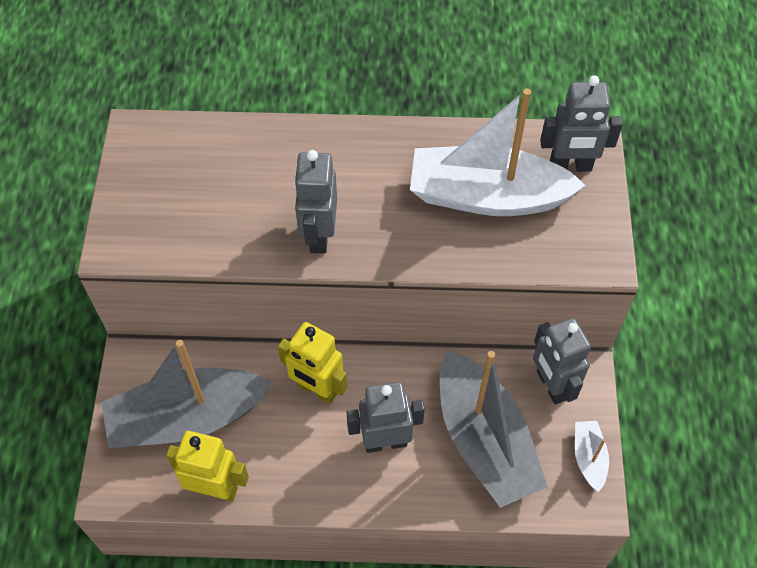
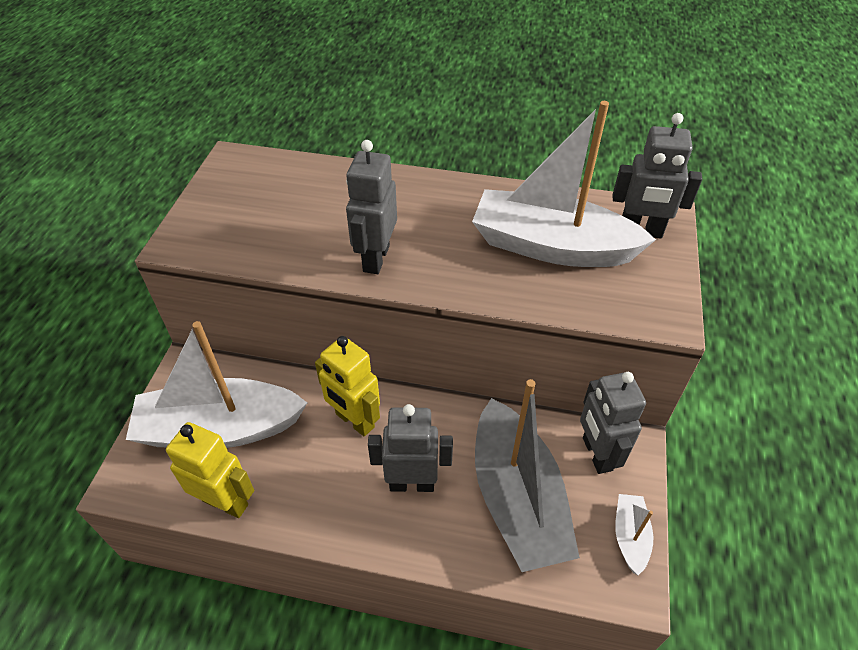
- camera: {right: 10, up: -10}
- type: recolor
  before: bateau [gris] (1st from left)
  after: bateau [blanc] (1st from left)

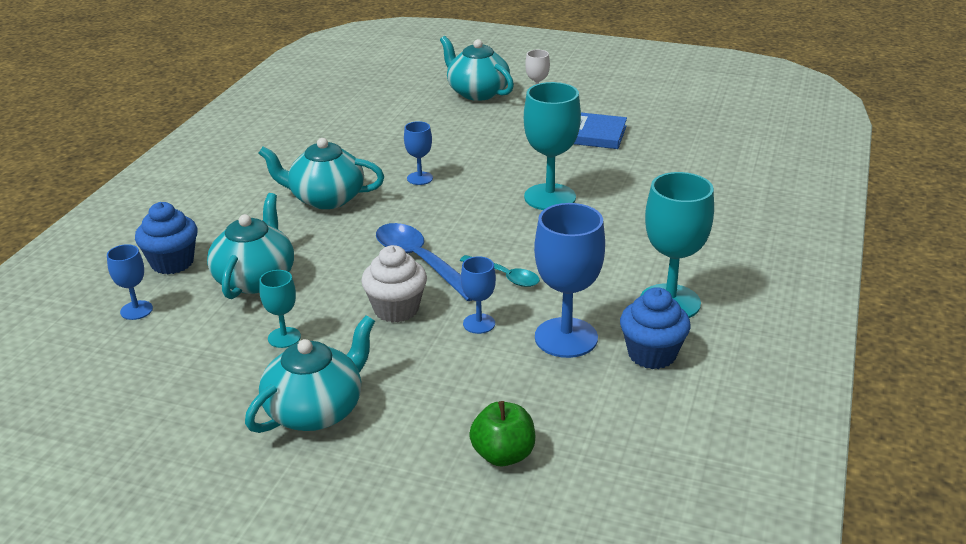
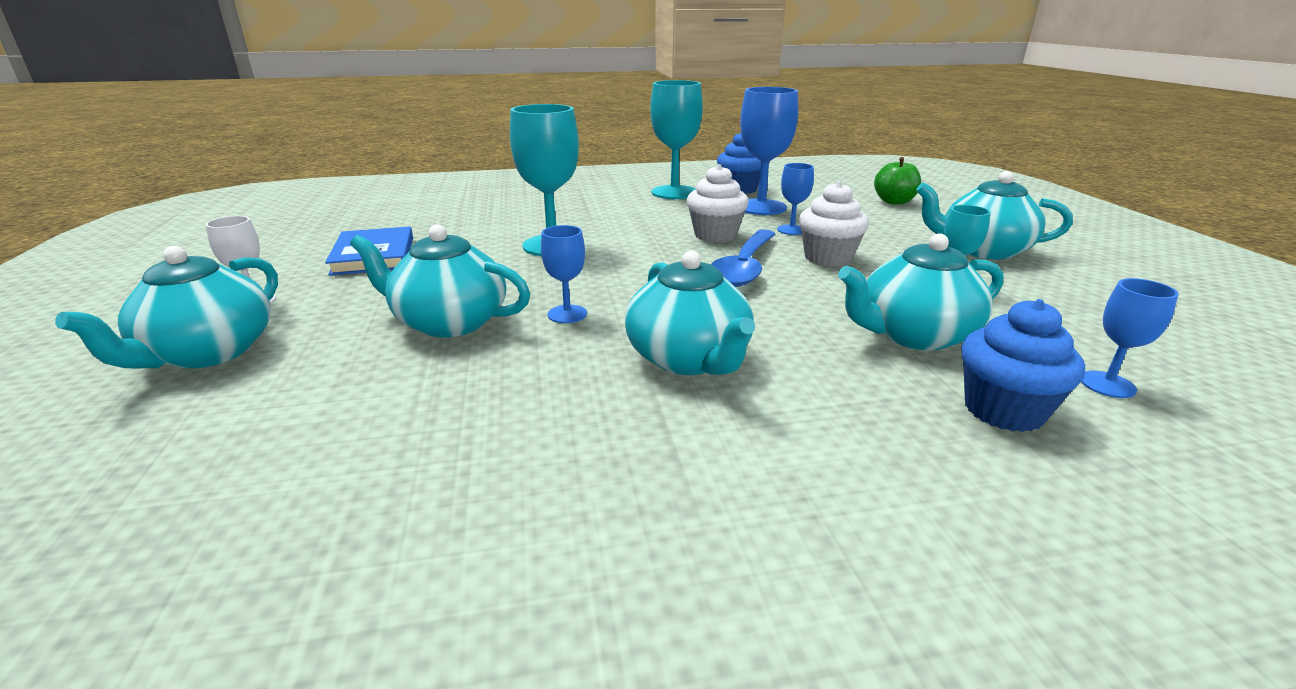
- camera: {right: -120, up: -5}
- type: replace
  before: cuillère [turquoise]
  after: muffin [blanc] (1st from left)
- type: insert
  after: théière [turquoise] (2nd from left)

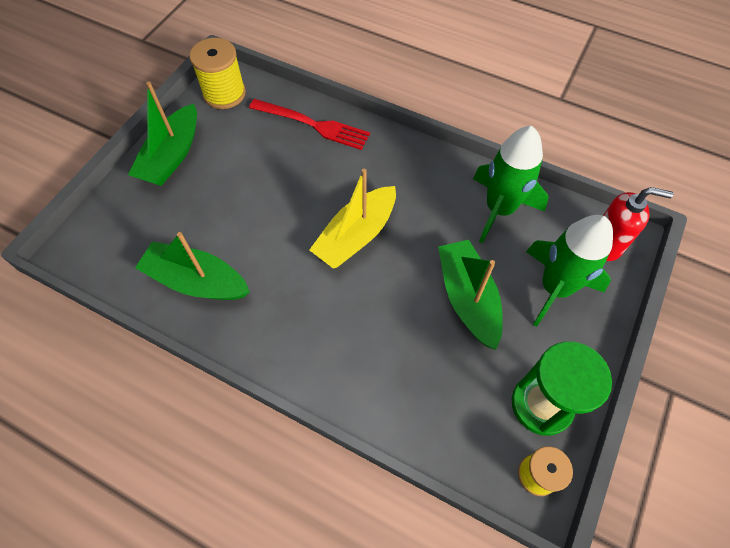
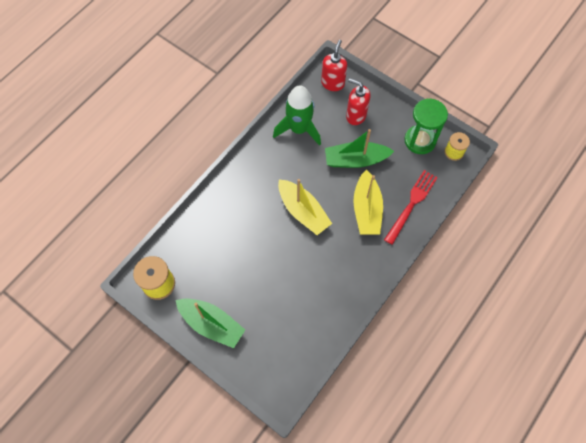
- camera: {right: -80, up: 5}
- type: move
  before: fourchette [rouge]
- type: replace
  before: fusée [vert] (2nd from left)
  after: distributeur de savon [rouge] (2nd from left)
- type: delete
  before: bateau [vert] (2nd from left)
- type: insert
  after: bateau [jaune] (2nd from left)

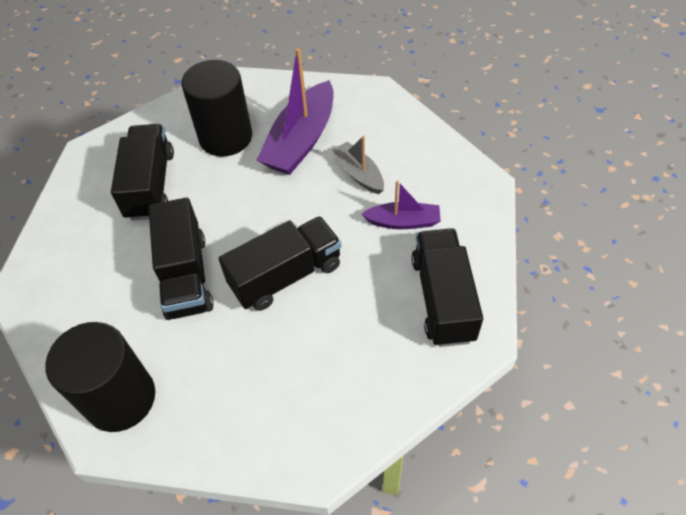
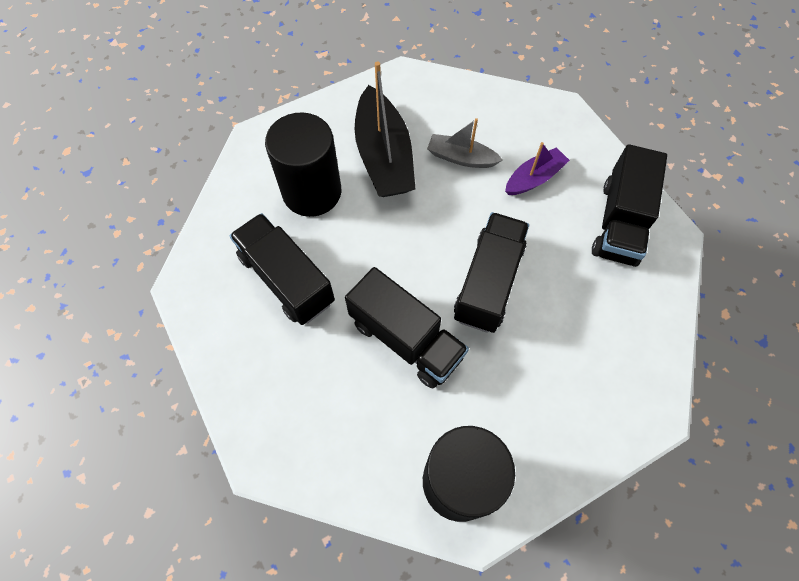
- camera: {right: -40, up: 10}
- type: recolor
  before: bateau [violet] (1st from left)
  after: bateau [noir]
- type: rotate
  before: camion [noir] (4th from left)
  turn: -120

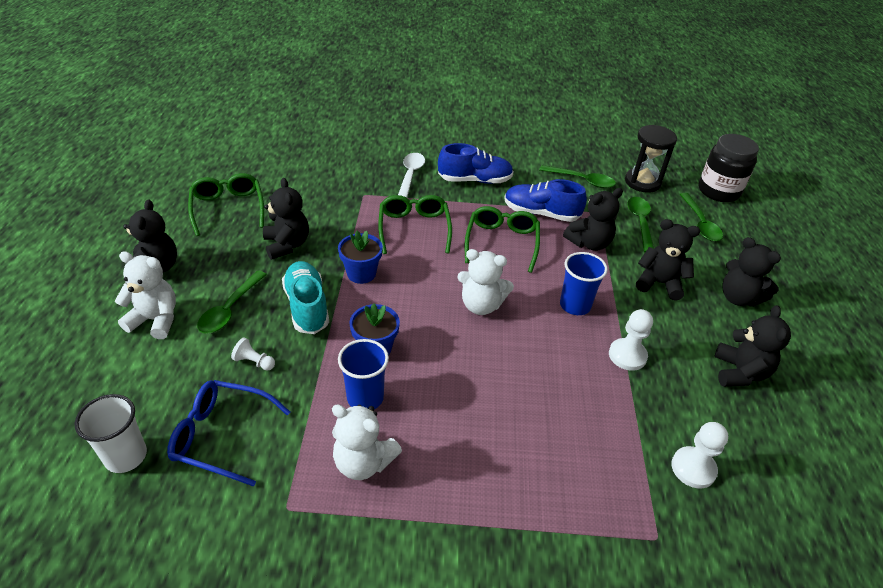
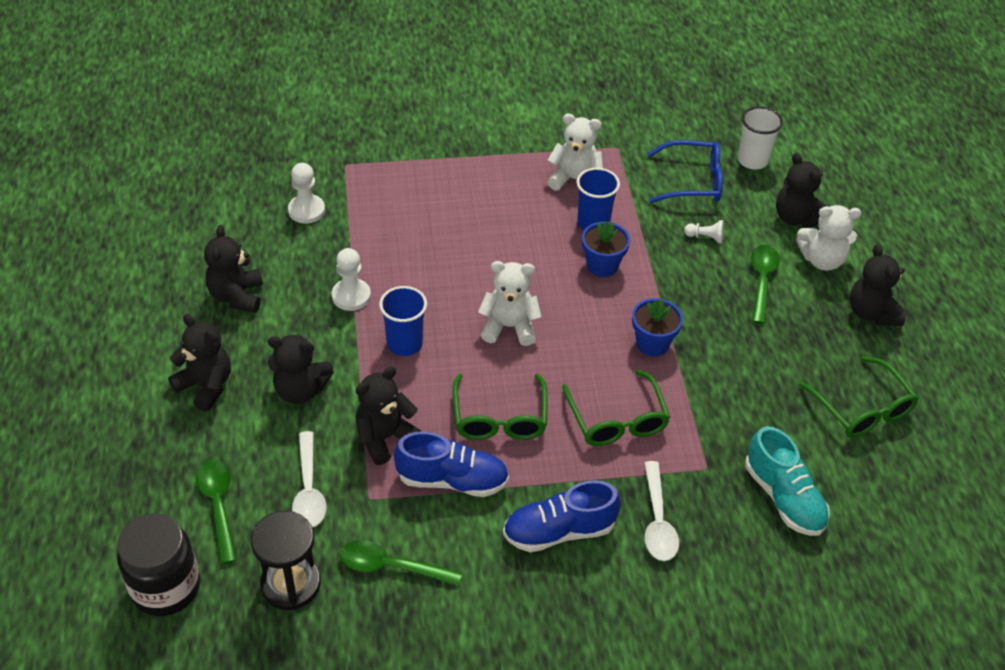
- camera: {right: 170, up: 5}
- type: move
  before: ours en peluche [noir] (2nd from left in the first image)
  after: ours en peluche [noir] (5th from left)
- type: recolor
  before: cuillère [vert] (3rd from left)
  after: cuillère [blanc] (1st from left)
- type: move
  before: chaussure [turquoise]

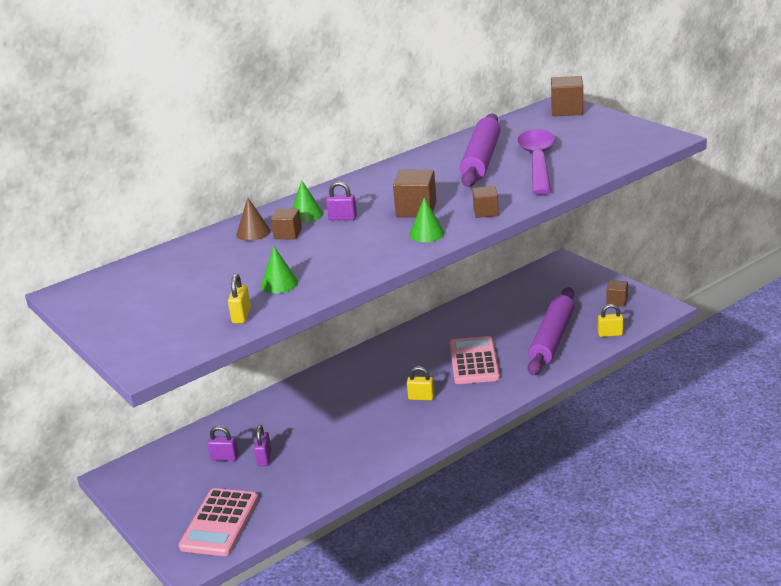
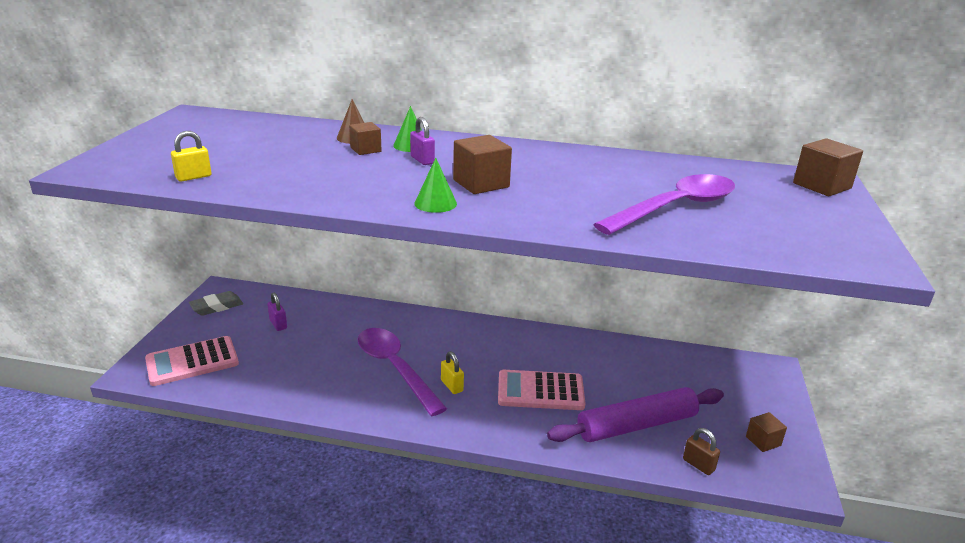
- camera: {right: 45, up: 0}
- type: delete
  before: rouleau à pâtisserie [violet] (1st from left)
- type: delete
  before: cube [marron] (3rd from left)
- type: delete
  before: cône [vert] (1st from left)
- type: recolor
  before: cadenas [jaune] (3rd from left)
  after: cadenas [marron]
- type: rotate
  before: calculatrice [rose] (2nd from left)
  turn: -135
- type: delete
  before: cadenas [violet] (2nd from left)
- type: insert
  after: gomme [gris]
- type: insert
  after: cuillère [violet] (1st from left)

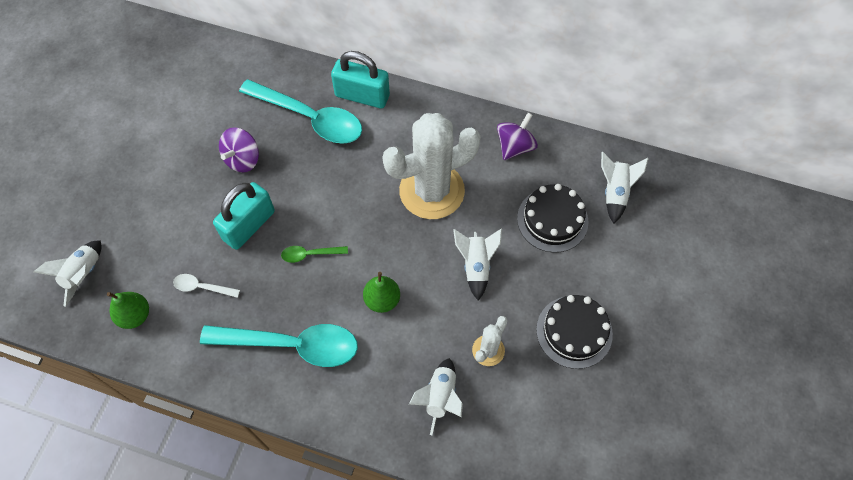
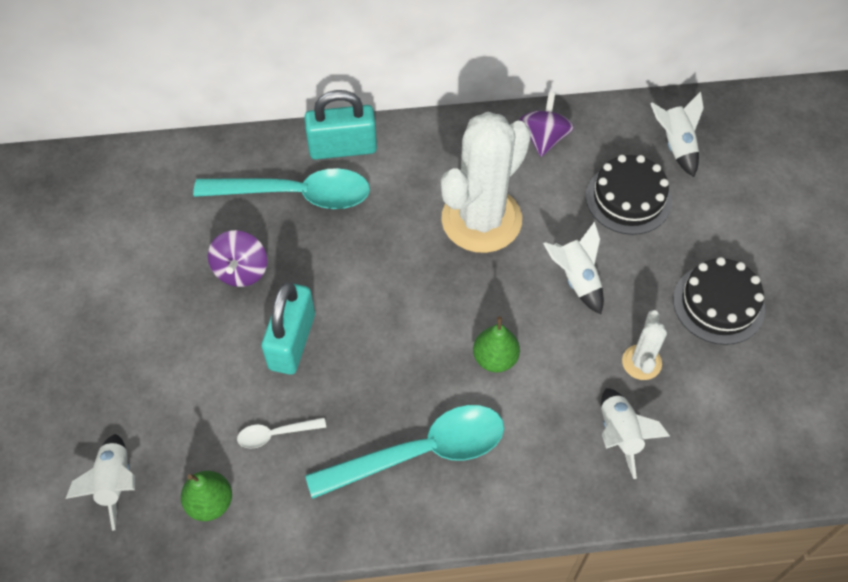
- camera: {right: -25, up: -5}
- type: delete
  before: cuillère [vert]

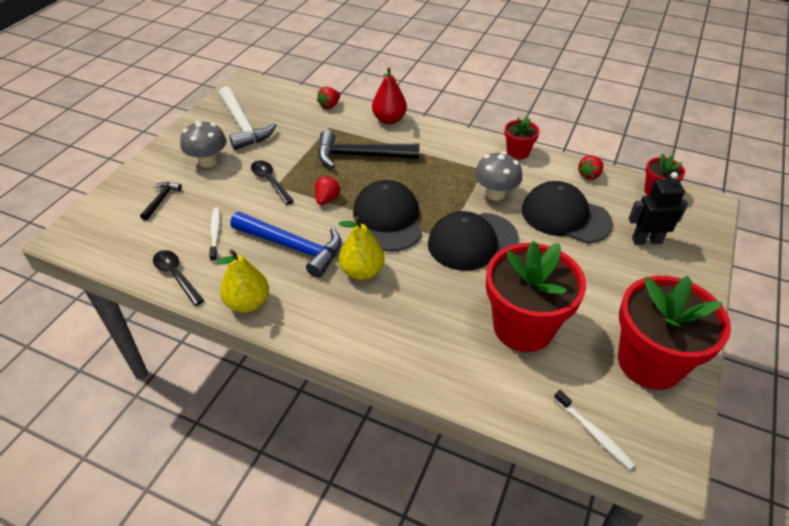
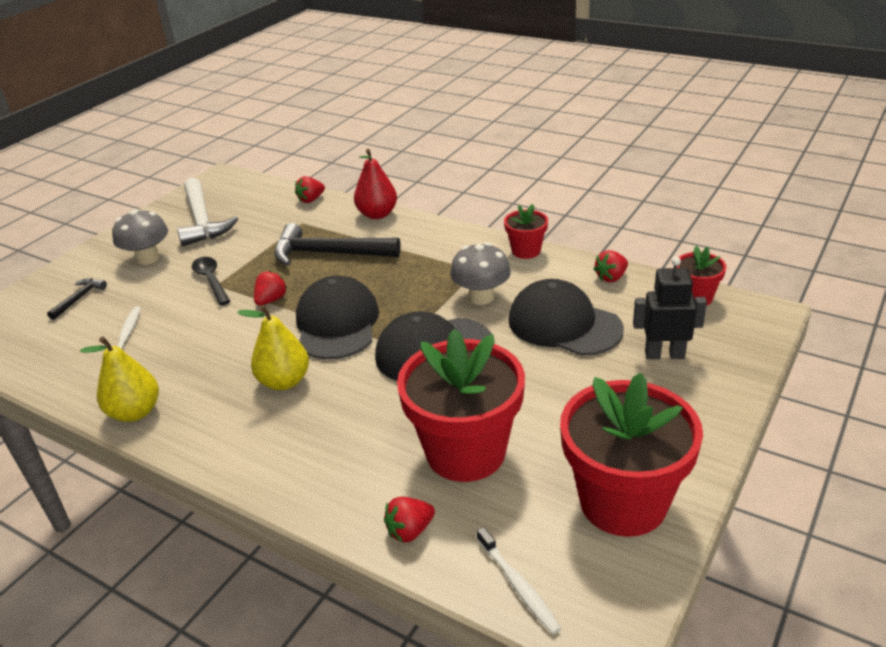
- camera: {right: 10, up: -10}
- type: delete
  before: marteau [bleu]
- type: delete
  before: cuillère [noir] (1st from left)
- type: insert
  after: fraise [rouge] (3rd from left)

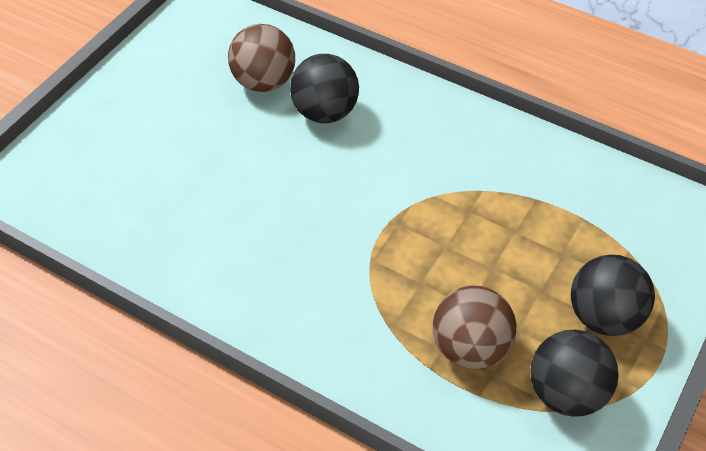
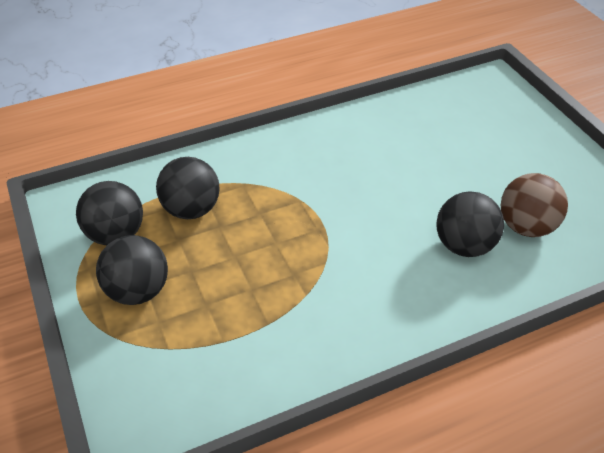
- camera: {right: 125, up: -5}
- type: recolor
  before: balle [marron] (2nd from left)
  after: balle [noir] (3rd from left)

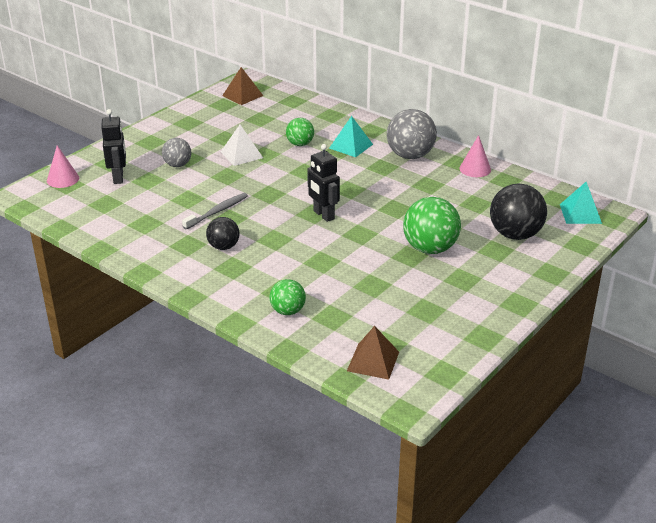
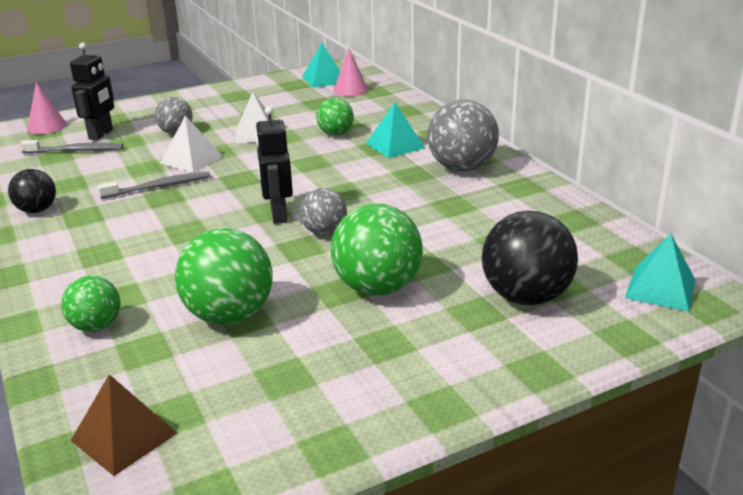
- camera: {right: 25, up: -5}
- type: recolor
  before: pyramide [marron] (1st from left)
  after: pyramide [turquoise] (1st from left)
- type: move
  before: cône [rose] (2nd from left)
- type: move
  before: balle [noir] (1st from left)
- type: insert
  after: pyramide [blanc] (1st from left)
- type: insert
  after: brosse à dents [gris] (1st from left)
- type: insert
  after: balle [gris] (2nd from left)
- type: insert
  after: balle [vert] (2nd from left)

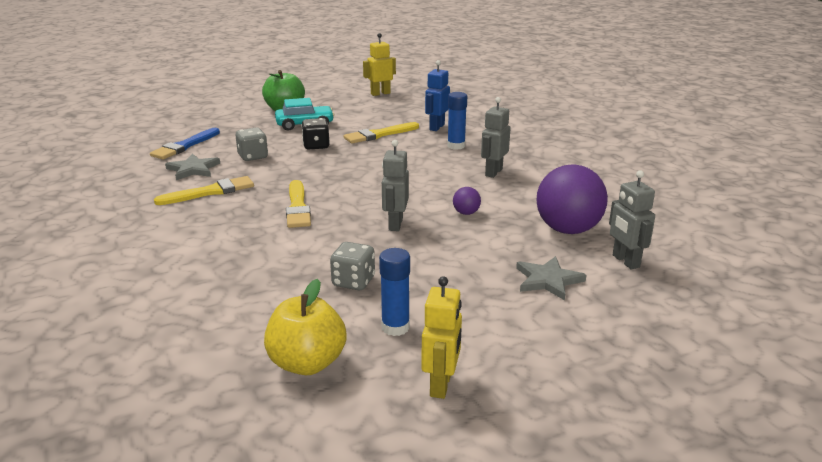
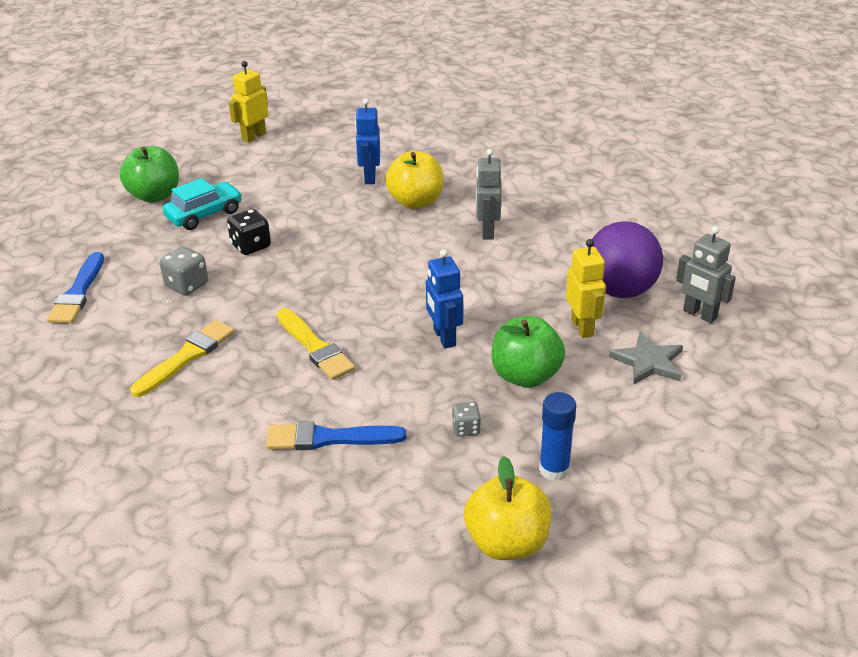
- camera: {right: -25, up: 10}
- type: replace
  before: bâton de colle [bleu] (2nd from left)
  after: pomme [jaune] (1st from left)
- type: delete
  before: pinceau [jaune] (3rd from left)
- type: recolor
  before: robot [gris] (1st from left)
  after: robot [bleu] (2nd from left)
- type: delete
  before: étoile [gris] (1st from left)
- type: delete
  before: balle [violet] (1st from left)
- type: resize
  before: dé [gris] (2nd from left)
  scale: 0.63
- type: move
  before: robot [jaune] (2nd from left)
- type: insert
  after: pomme [vert] (2nd from left)
- type: insert
  after: pinceau [bleu] (2nd from left)

